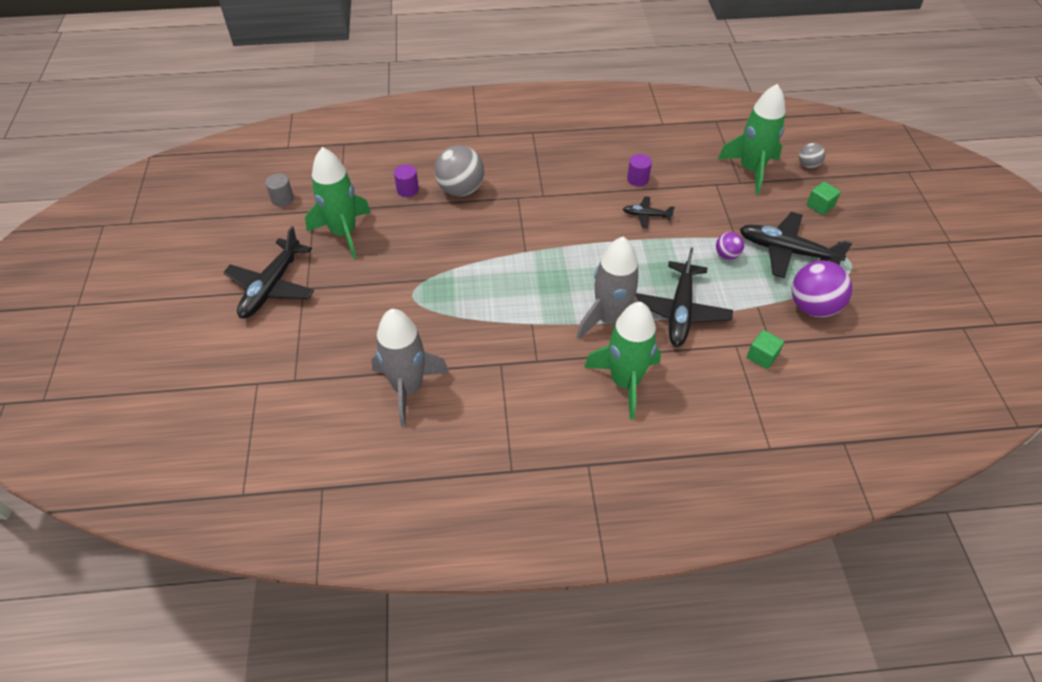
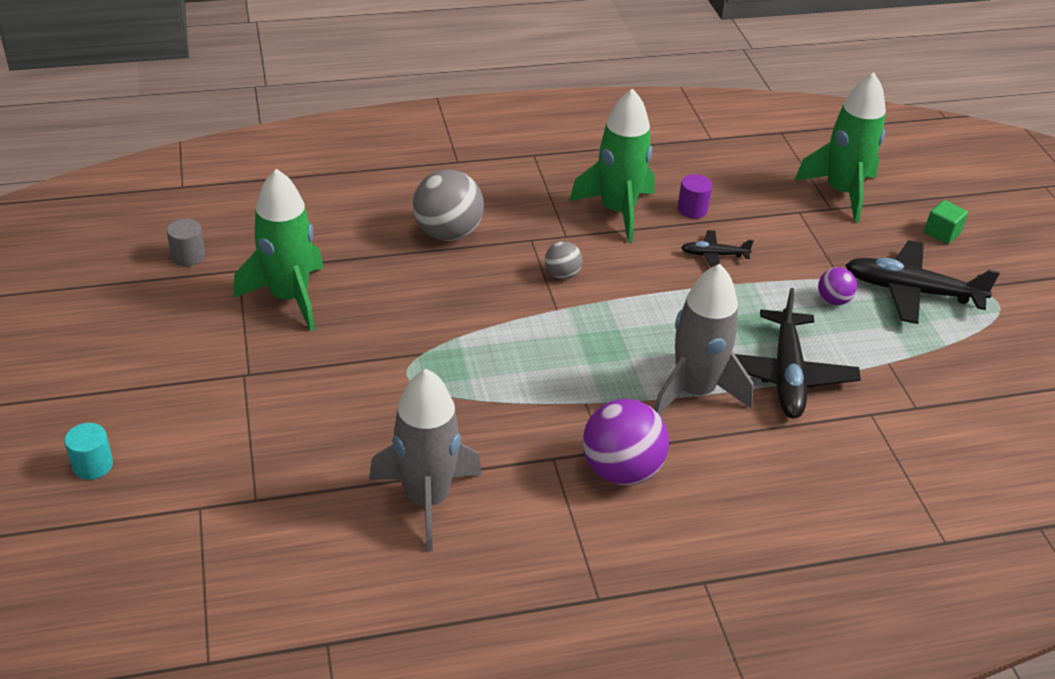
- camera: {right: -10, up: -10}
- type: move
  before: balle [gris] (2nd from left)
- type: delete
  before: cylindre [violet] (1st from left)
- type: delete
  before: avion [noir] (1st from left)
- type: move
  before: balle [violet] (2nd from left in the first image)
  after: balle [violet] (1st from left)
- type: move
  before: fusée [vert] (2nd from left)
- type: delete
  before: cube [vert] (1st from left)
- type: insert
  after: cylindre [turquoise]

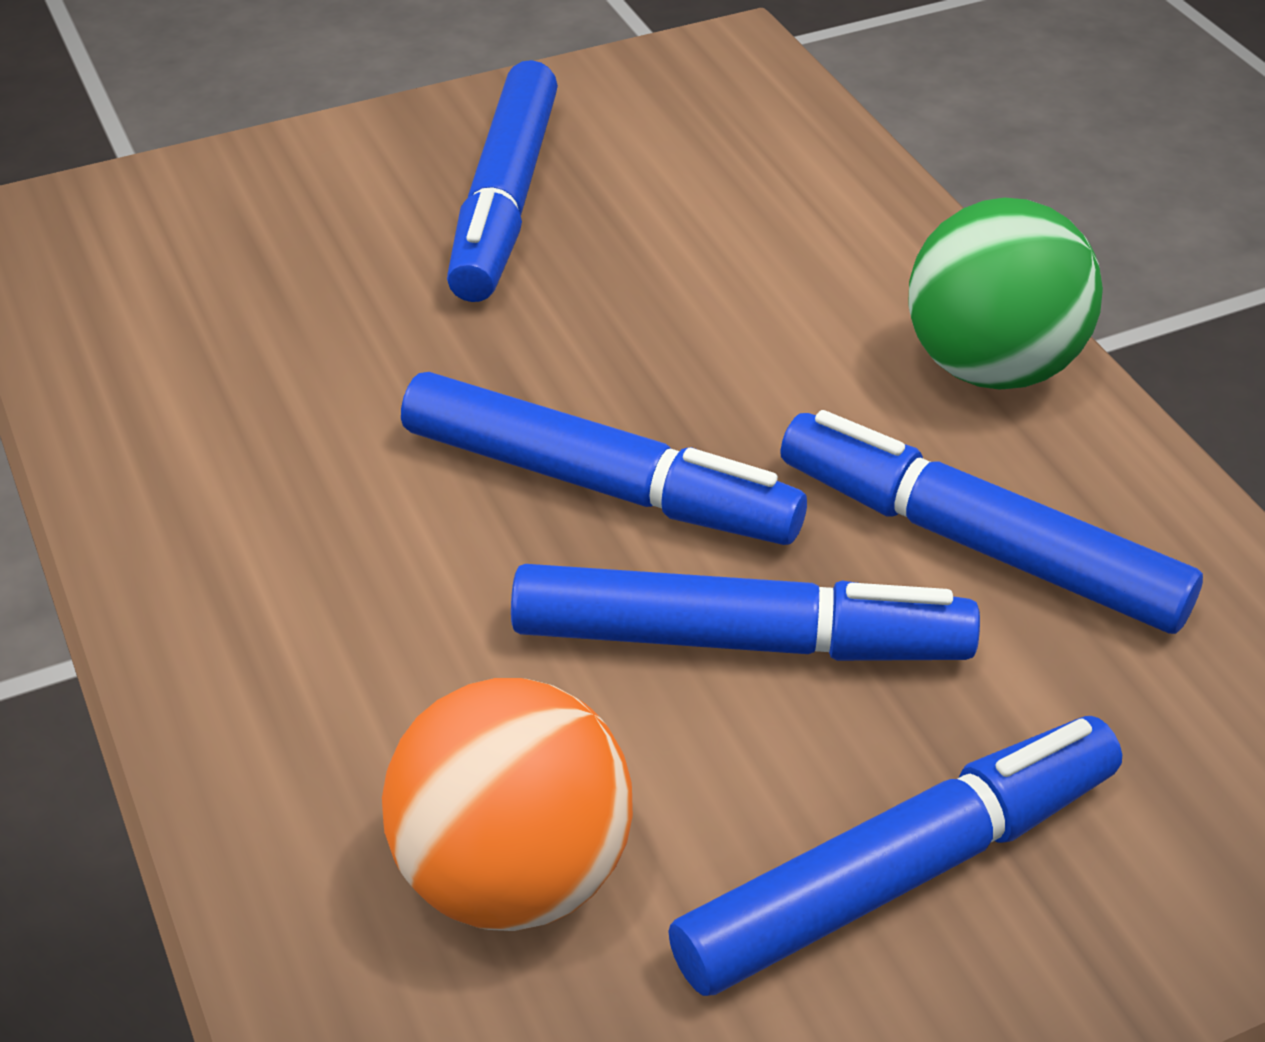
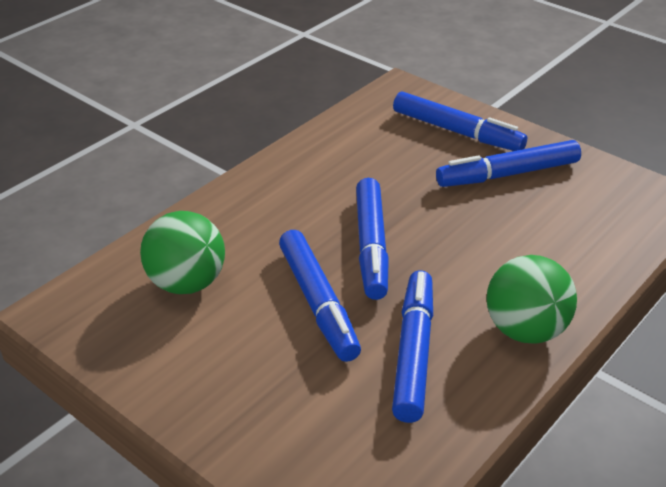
- camera: {right: 65, up: -5}
- type: recolor
  before: balle [orange]
  after: balle [vert] (1st from left)
- type: move
  before: feutre [bleu] (4th from left)

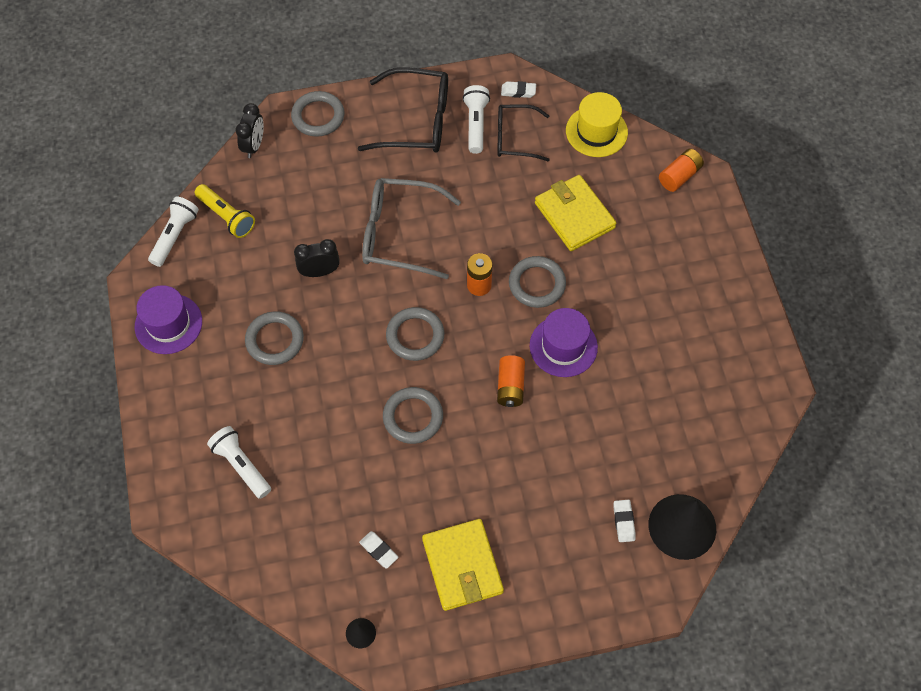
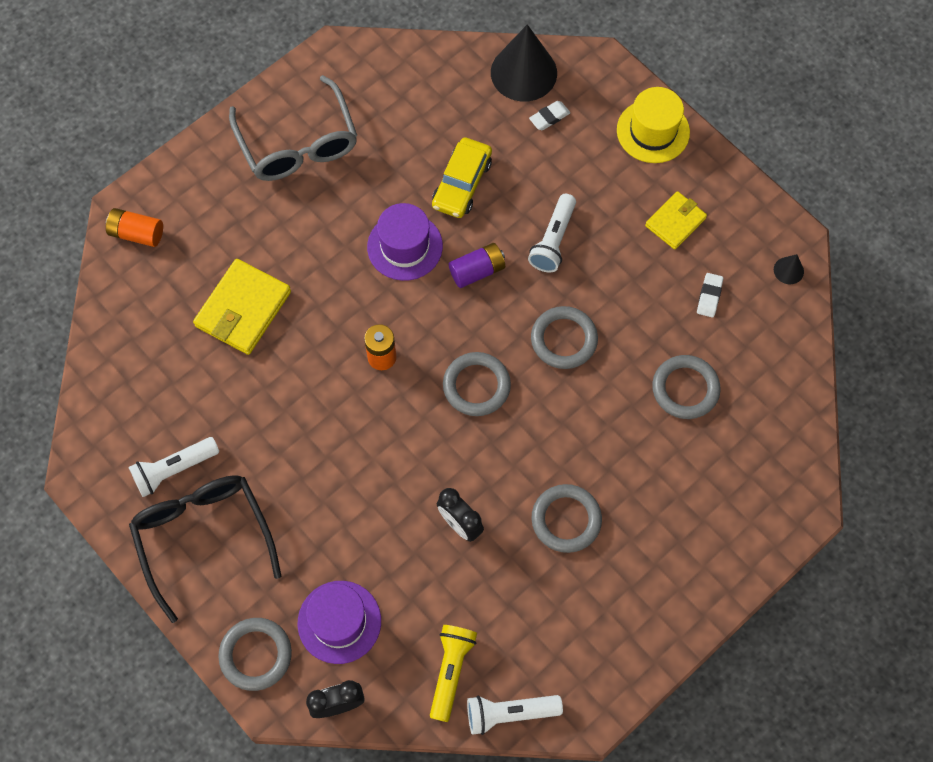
- camera: {right: -120, up: 5}
- type: delete
  before: gomme [blanc] (2nd from left)
- type: move
  before: chapeau [jaune]
- type: delete
  before: lunettes [noir] (2nd from left)
- type: move
  before: lunettes [gris]
- type: move
  before: anneau [gris] (5th from left)
- type: move
  before: chapeau [violet] (1st from left)
- type: recolor
  before: pile [orange] (2nd from left)
  after: pile [violet]
- type: move
  before: lampe de poche [blanc] (2nd from left in the first image)
  after: lampe de poche [blanc] (3rd from left)
- type: resize
  before: portefeuille [jaune] (1st from left in the first image)
  scale: 0.63
- type: insert
  after: voiture [jaune]

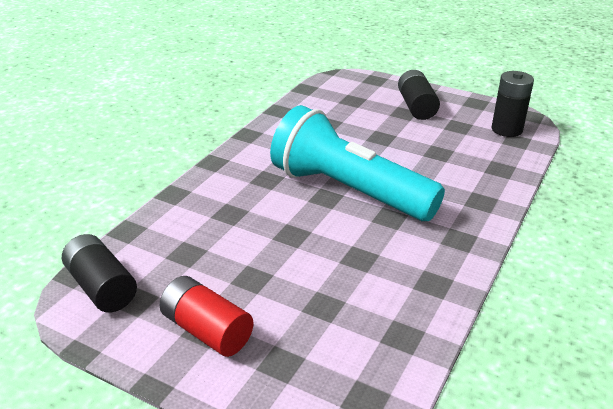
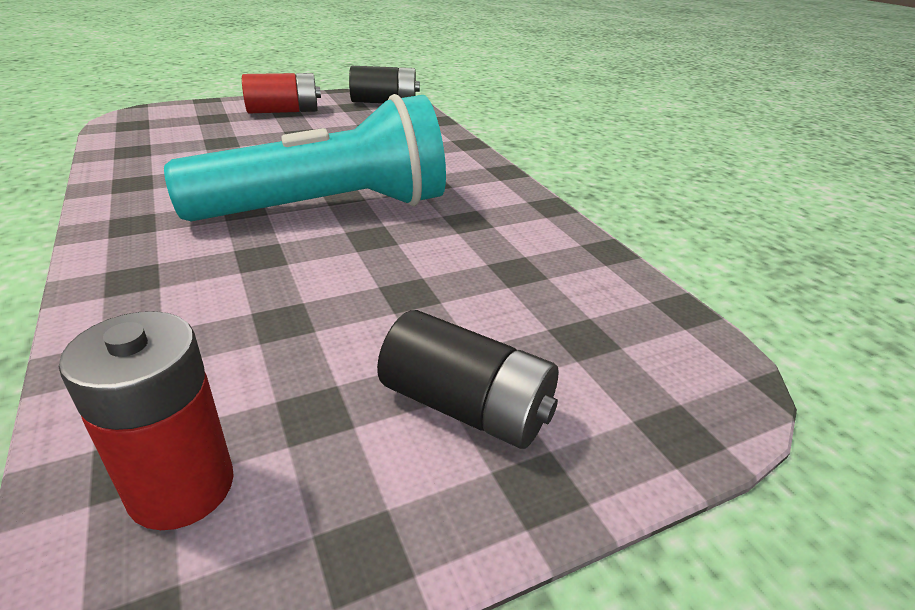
- camera: {right: 125, up: 0}
- type: recolor
  before: pile [noir] (3rd from left)
  after: pile [rouge] (1st from left)

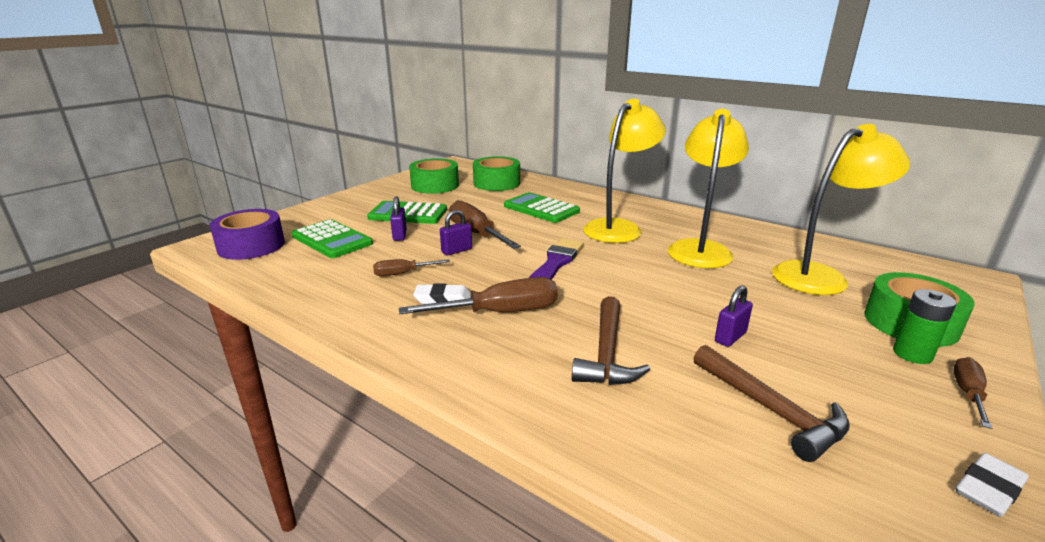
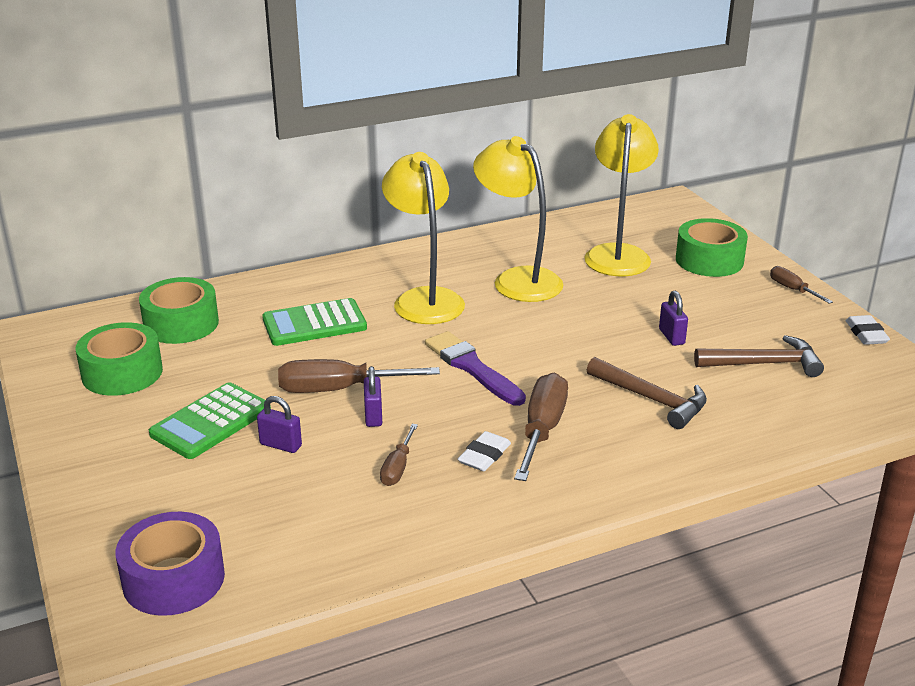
- camera: {right: -60, up: 5}
- type: delete
  before: calculatrice [vert] (1st from left)
- type: delete
  before: pile [vert]

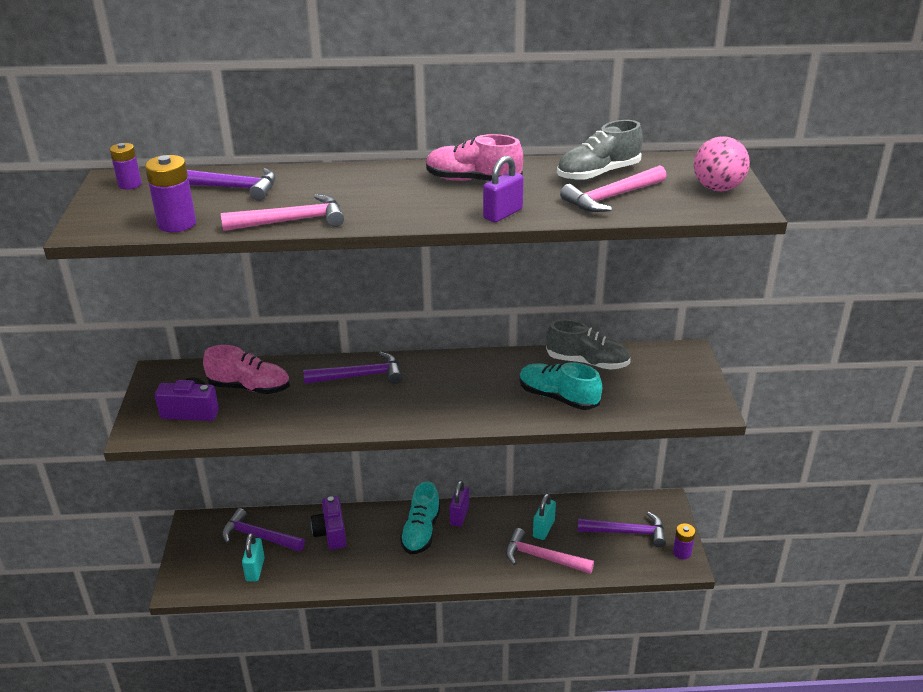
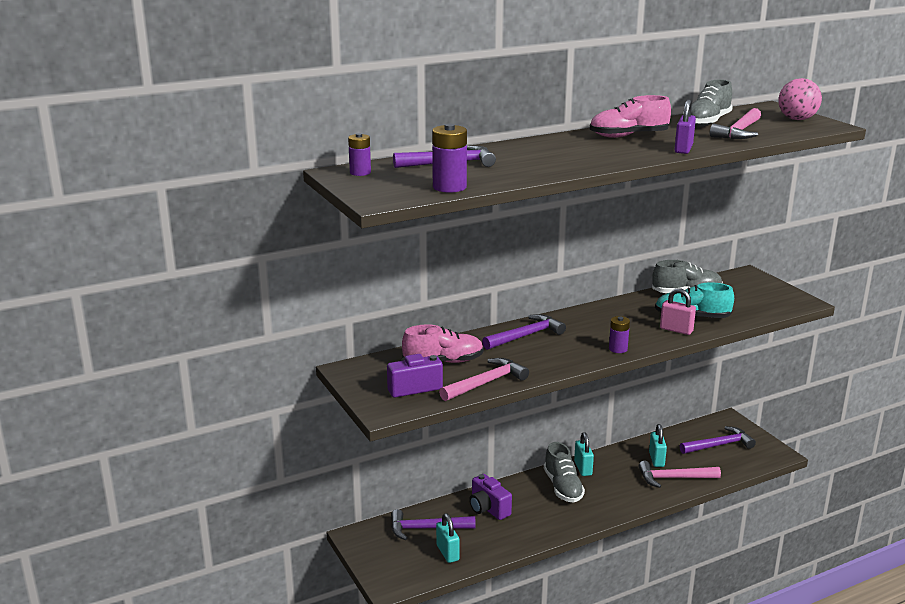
- camera: {right: -25, up: -10}
- type: move
  before: marteau [rose] (1st from left)
- type: recolor
  before: cadenas [violet] (1st from left)
  after: cadenas [turquoise] (2nd from left)
- type: recolor
  before: chaussure [turquoise] (1st from left)
  after: chaussure [gris] (1st from left)
- type: move
  before: pile [violet] (3rd from left)
- type: insert
  after: cadenas [rose]

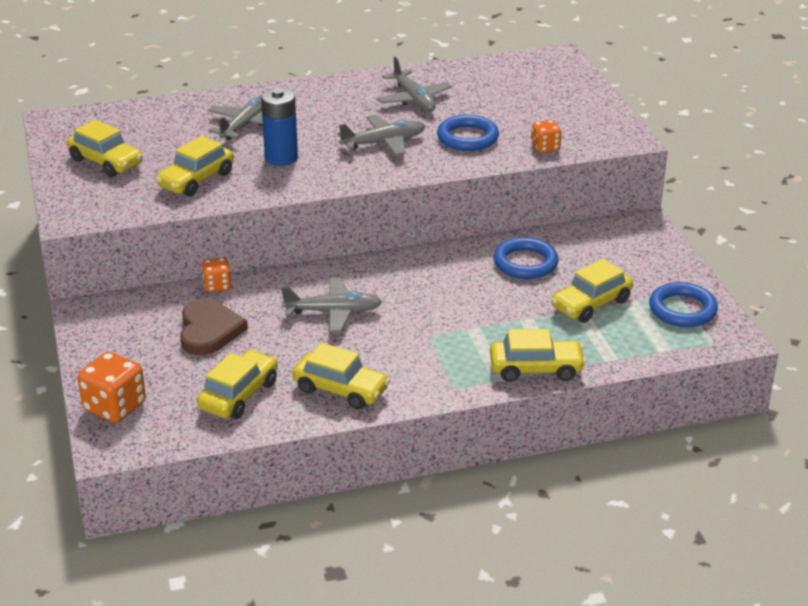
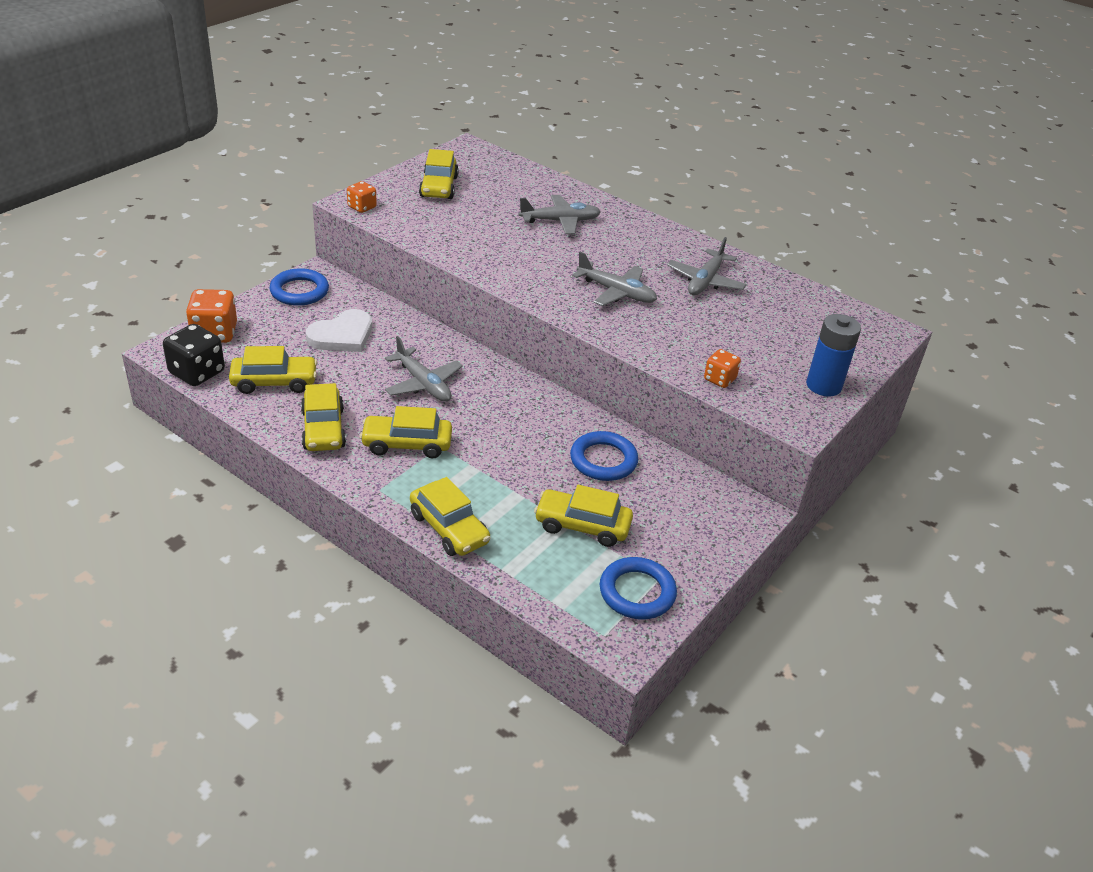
- camera: {right: 50, up: 5}
- type: move
  before: pile [bleu]
- type: move
  before: anneau [bleu] (1st from left)
- type: move
  before: voiture [jaune] (2nd from left in the first image)
  after: voiture [jaune] (3rd from left)
- type: move
  before: dé [orange] (2nd from left)
- type: recolor
  before: cœur [marron]
  after: cœur [blanc]
- type: insert
  after: dé [noir]

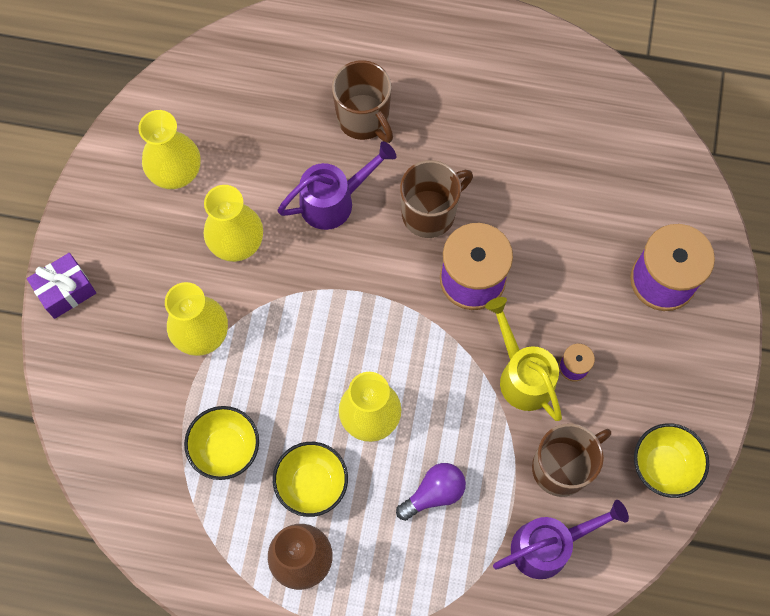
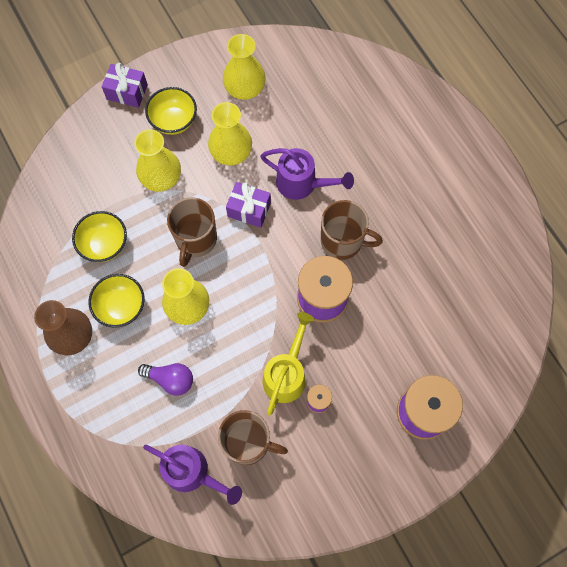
- camera: {right: 50, up: 0}
- type: move
  before: tasse [marron] (1st from left)
- type: move
  before: bol [jaune] (3rd from left)
- type: insert
  after: cadeau [violet] (2nd from left)

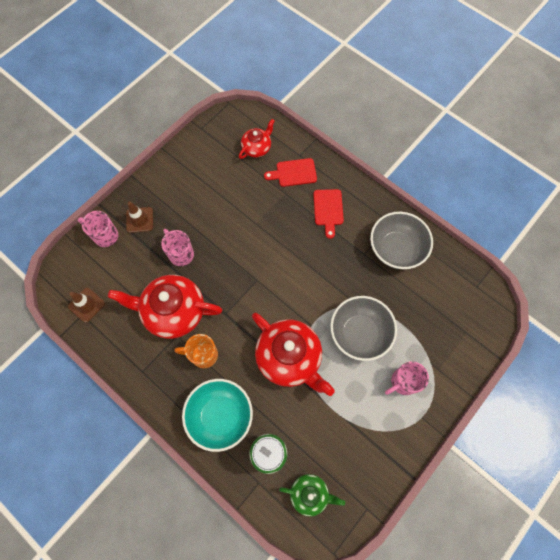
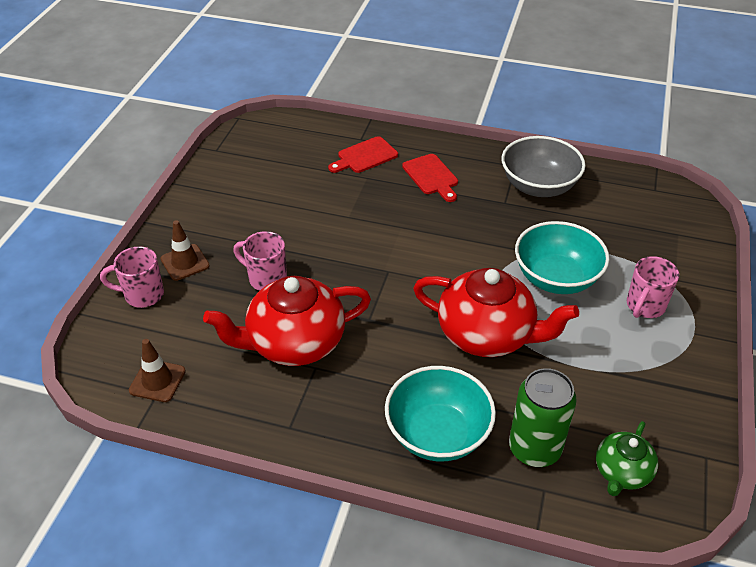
- camera: {right: -25, up: -25}
- type: delete
  before: théière [rouge] (2nd from left)
- type: recolor
  before: bol [gris] (1st from left)
  after: bol [turquoise] (2nd from left)
- type: delete
  before: tasse [orange]
- type: rotate
  before: théière [vert]
  turn: 135

